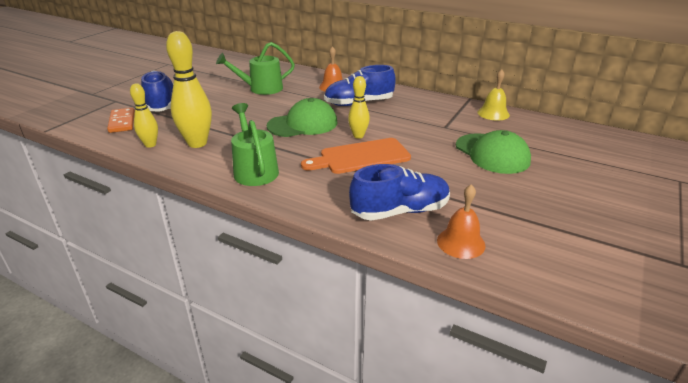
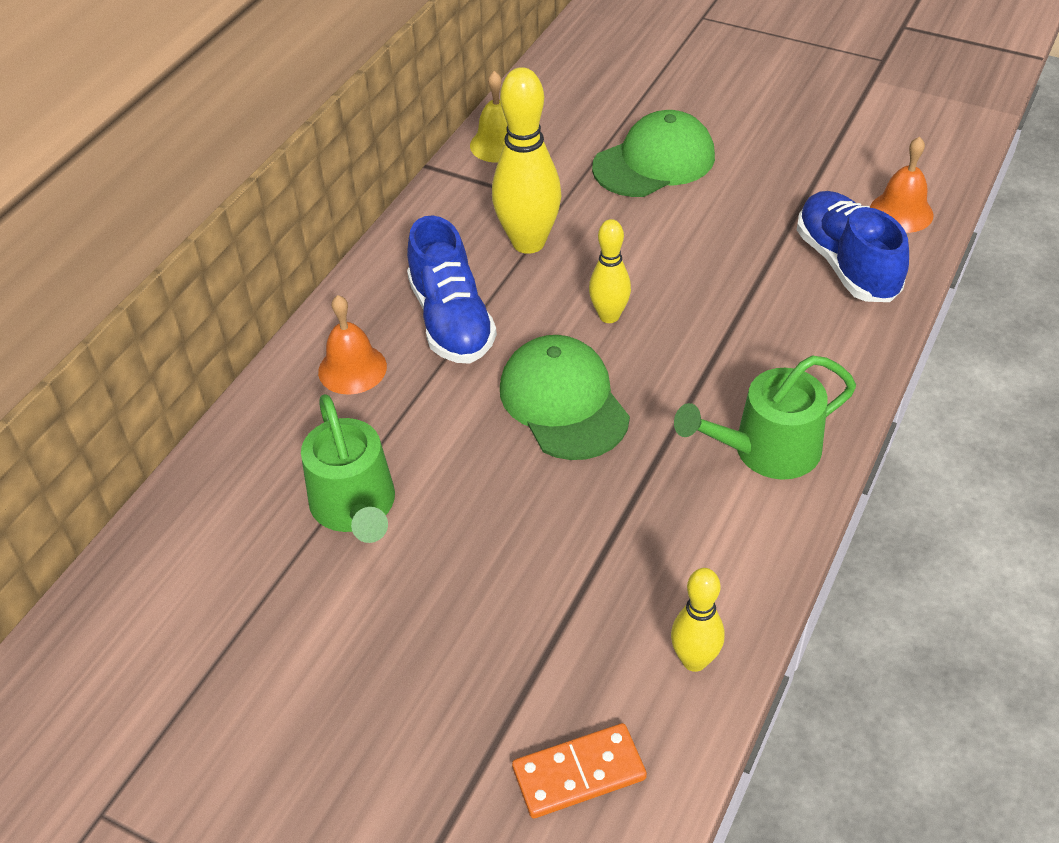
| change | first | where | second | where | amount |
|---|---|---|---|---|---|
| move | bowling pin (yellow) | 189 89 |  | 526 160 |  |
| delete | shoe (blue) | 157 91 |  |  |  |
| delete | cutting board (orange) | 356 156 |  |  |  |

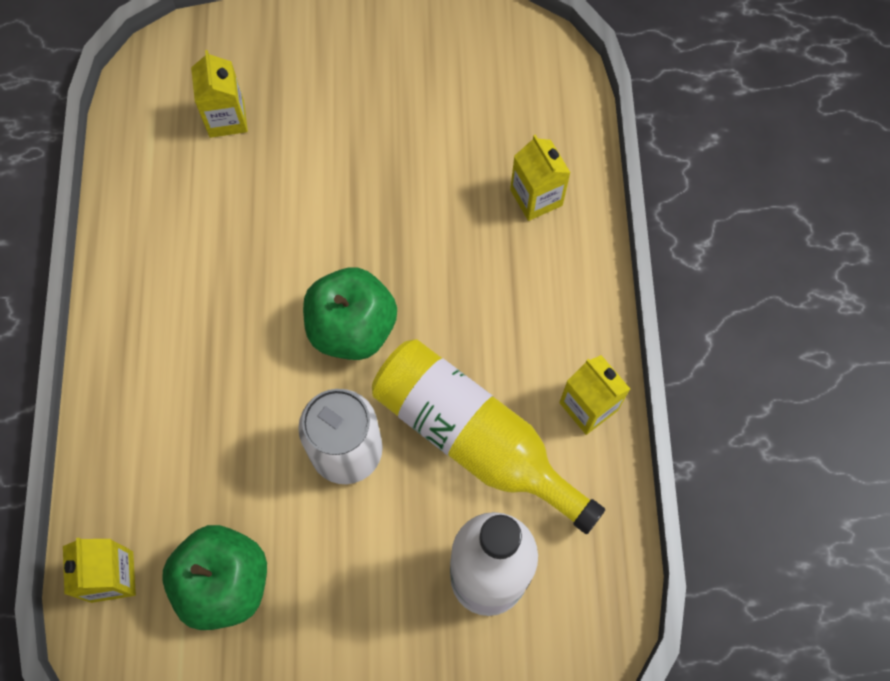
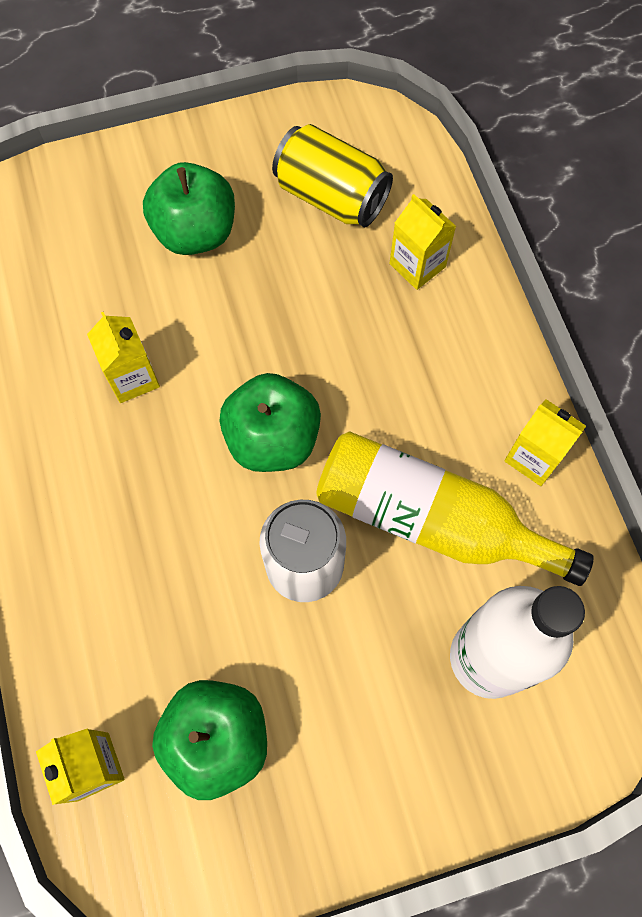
| change | first | where | second | where | amount |
|---|---|---|---|---|---|
| move | carton (yellow) | 219 94 |  | 123 357 |  |
| insert |  |  | apple (green) | 189 208 |  |
| insert |  |  | can (yellow) | 332 175 |  |

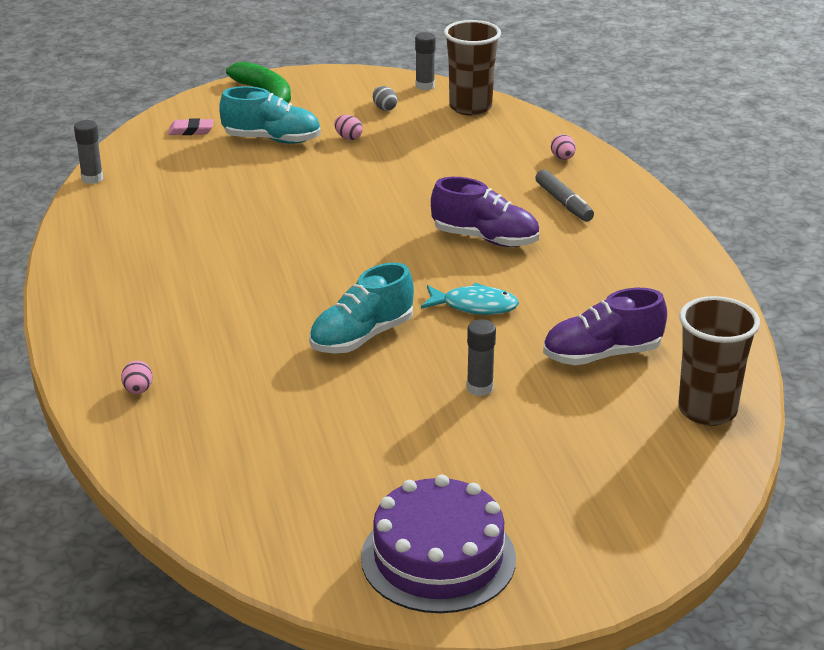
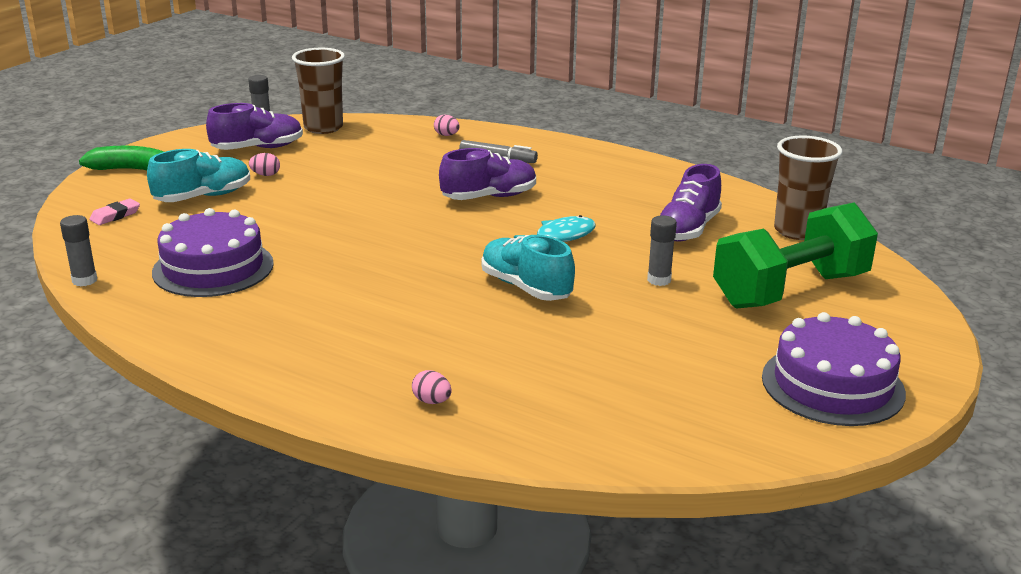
| change | first | where | second | where | amount |
|---|---|---|---|---|---|
| insert |  |  | cake (purple) | 213 252 |  |
| replace | egg (grey) | 385 98 | shoe (purple) | 254 126 |  |
| rotate | shoe (turquoise) | 361 308 |  | 528 268 | 135 degrees clockwise |
| insert |  |  | dumbbell (green) | 795 256 |  |

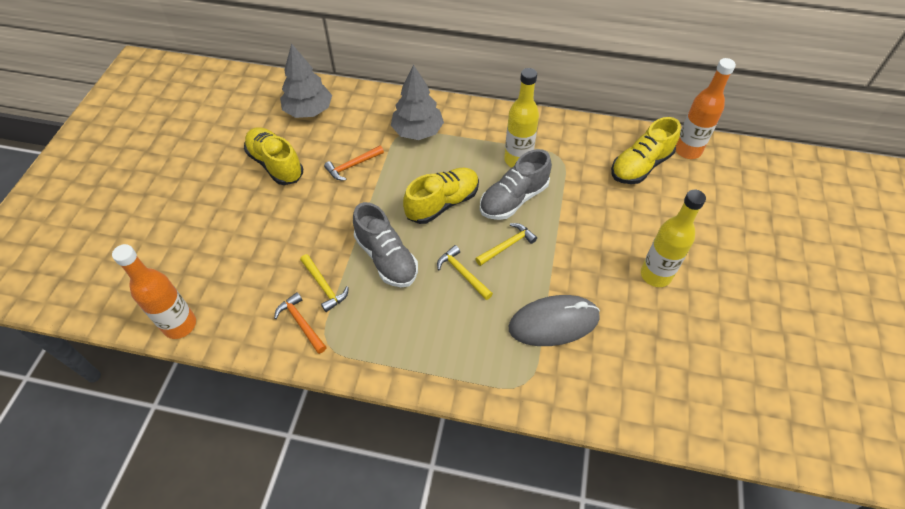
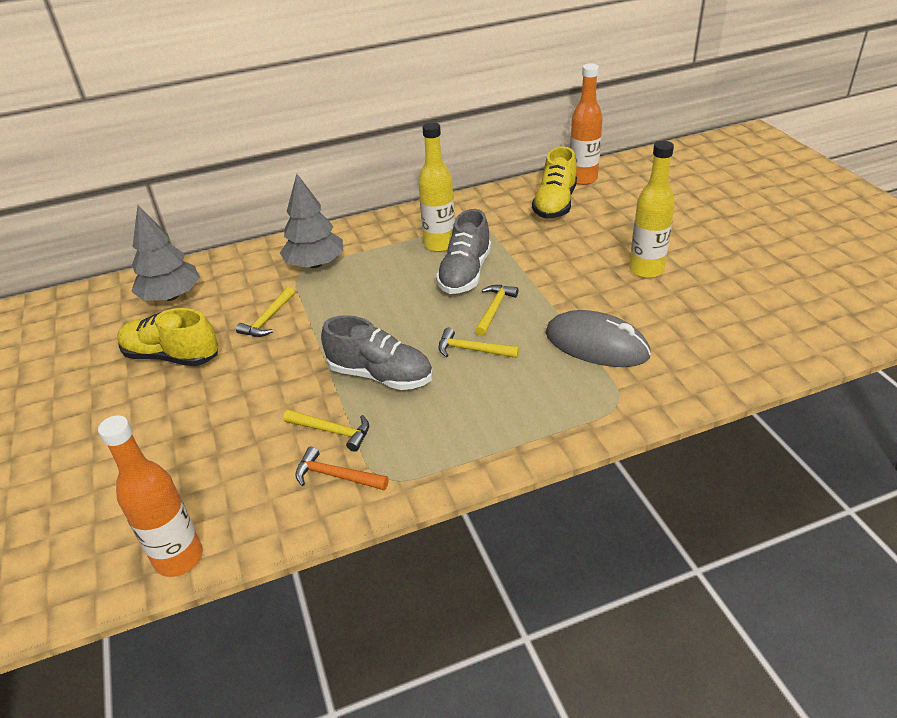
| change | first | where | second | where | amount |
|---|---|---|---|---|---|
| recolor | hammer (orange) | 354 162 | hammer (yellow) | 265 312 |  |
| rotate | mouse (grey) | 554 320 |  | 598 338 | 75 degrees clockwise |
| delete | shoe (yellow) | 441 196 |  |  |  |

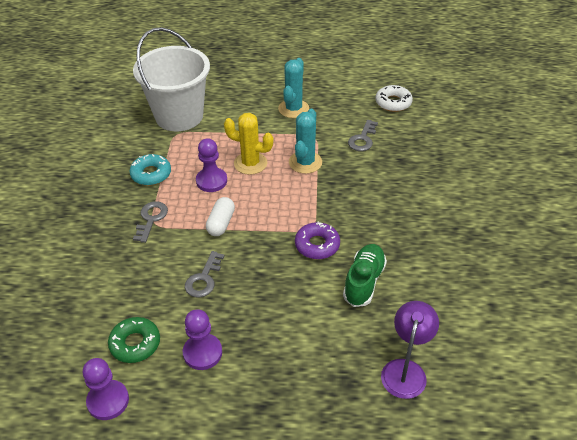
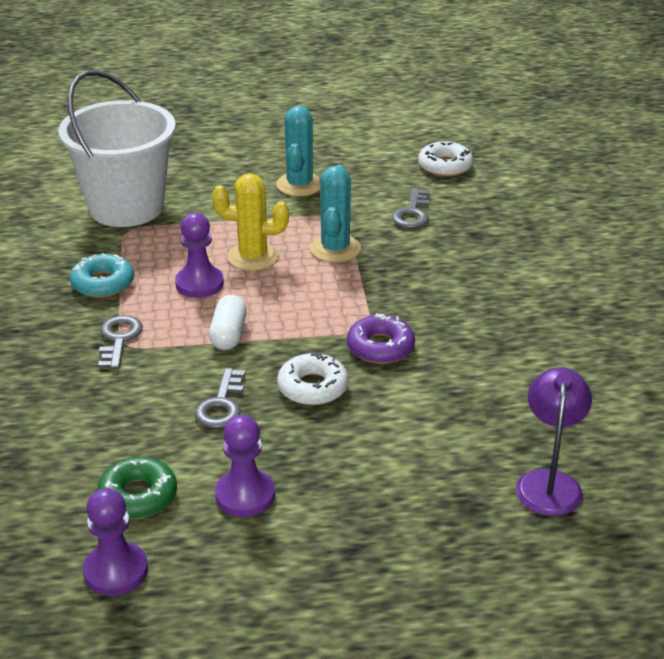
| change | first | where | second | where | amount |
|---|---|---|---|---|---|
| insert |  |  | donut (white) | 312 378 |  |
| delete | shoe (green) | 365 275 |  |  |  |

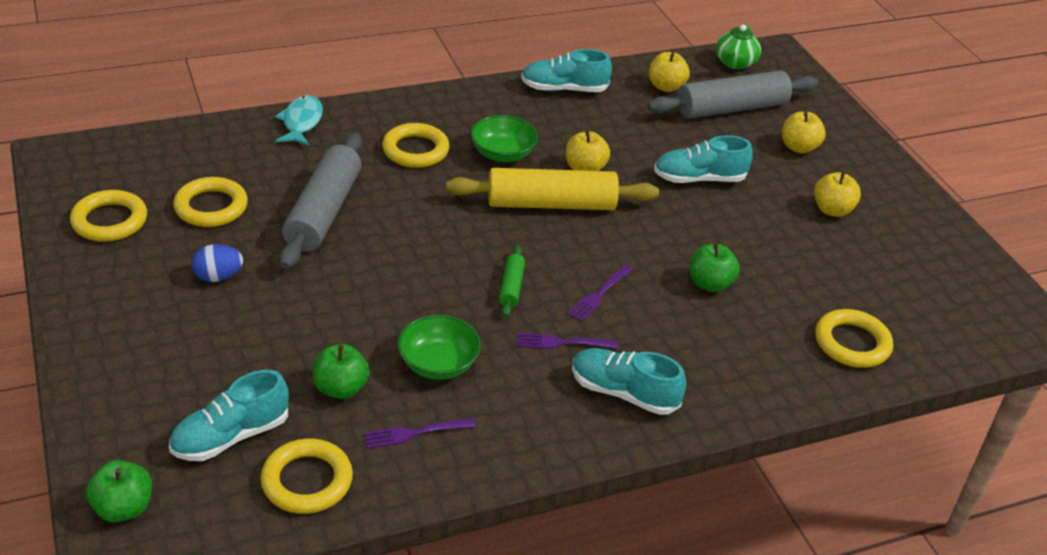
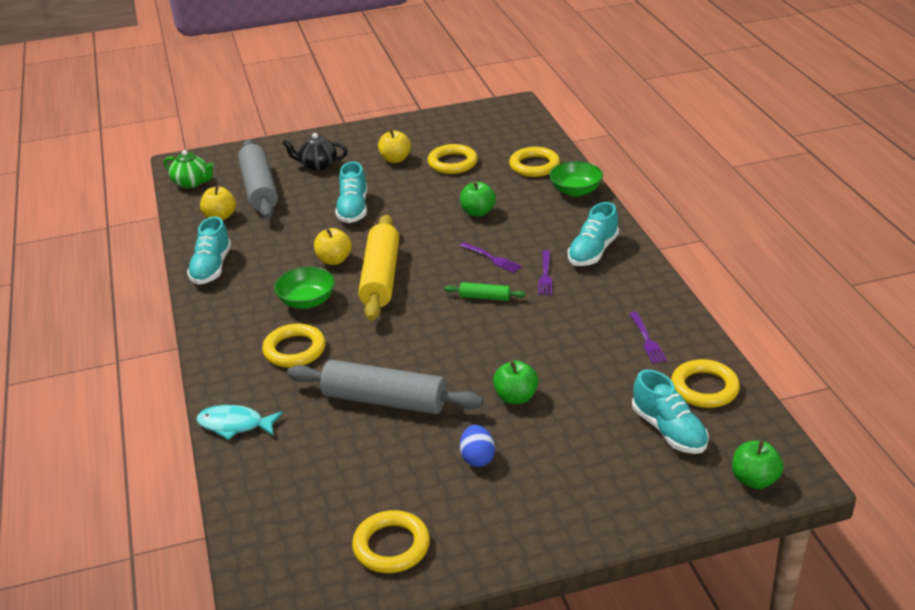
| change | first | where | second | where | amount |
|---|---|---|---|---|---|
| replace | apple (yellow) | 804 132 | teapot (black) | 315 152 |  |
| move | ring (yellow) | 210 202 |  | 452 159 |  |
| move | apple (green) | 341 371 |  | 515 382 |  |
| move | bowl (green) | 439 347 |  | 576 179 |  |

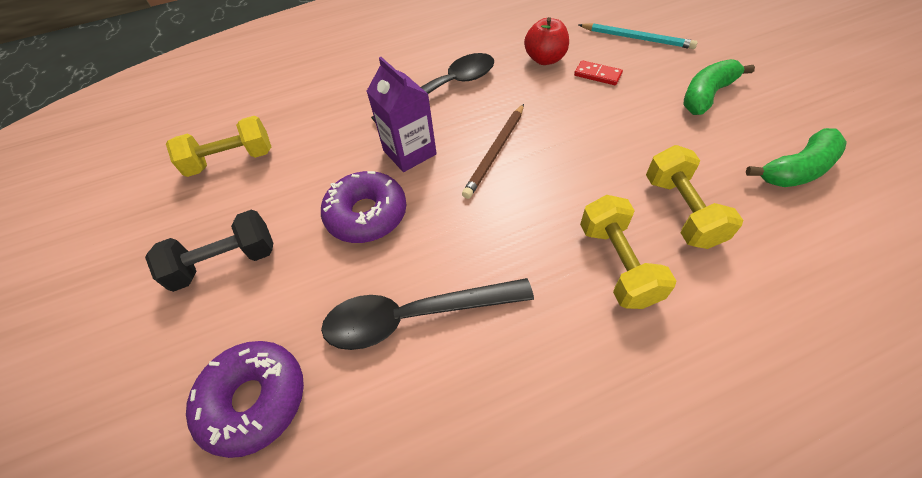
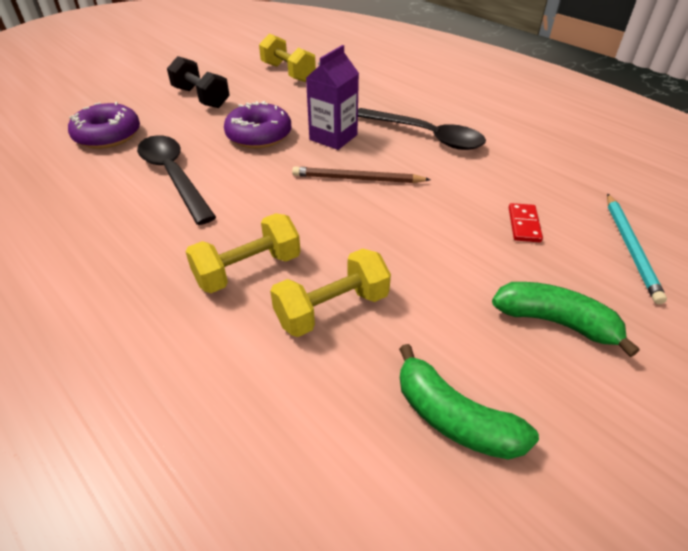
| change | first | where | second | where | amount |
|---|---|---|---|---|---|
| delete | apple (red) | 546 41 |  |  |  |

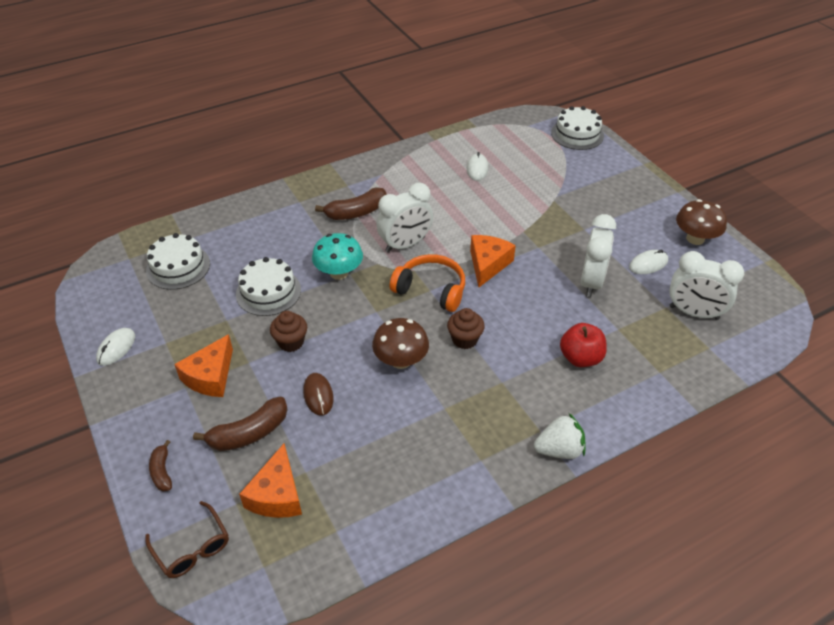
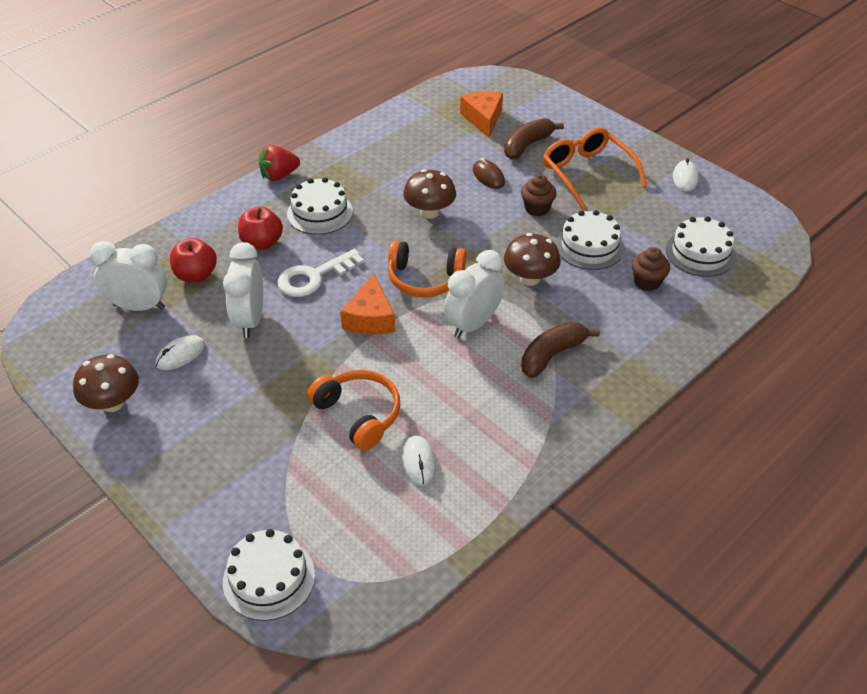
| change | first | where | second | where | amount |
|---|---|---|---|---|---|
| insert |  |  | apple (red) | 193 260 |  |
| recolor | strawberry (white) | 560 436 | strawberry (red) | 279 163 |  |
| insert |  |  | key (white) | 320 273 |  |
| insert |  |  | cake (white) | 320 206 |  |
| insert |  |  | headphones (orange) | 353 410 |  |
| recolor | mushroom (turquoise) | 337 256 | mushroom (brown) | 532 259 |  |
| replace | cheese (orange) | 203 365 | glasses (orange) | 595 168 |  |
| move | cupcake (brown) | 466 328 |  | 651 269 |  |
| delete | glasses (brown) | 187 539 |  |  |  |
| delete | banana (brown) | 160 466 |  |  |  |

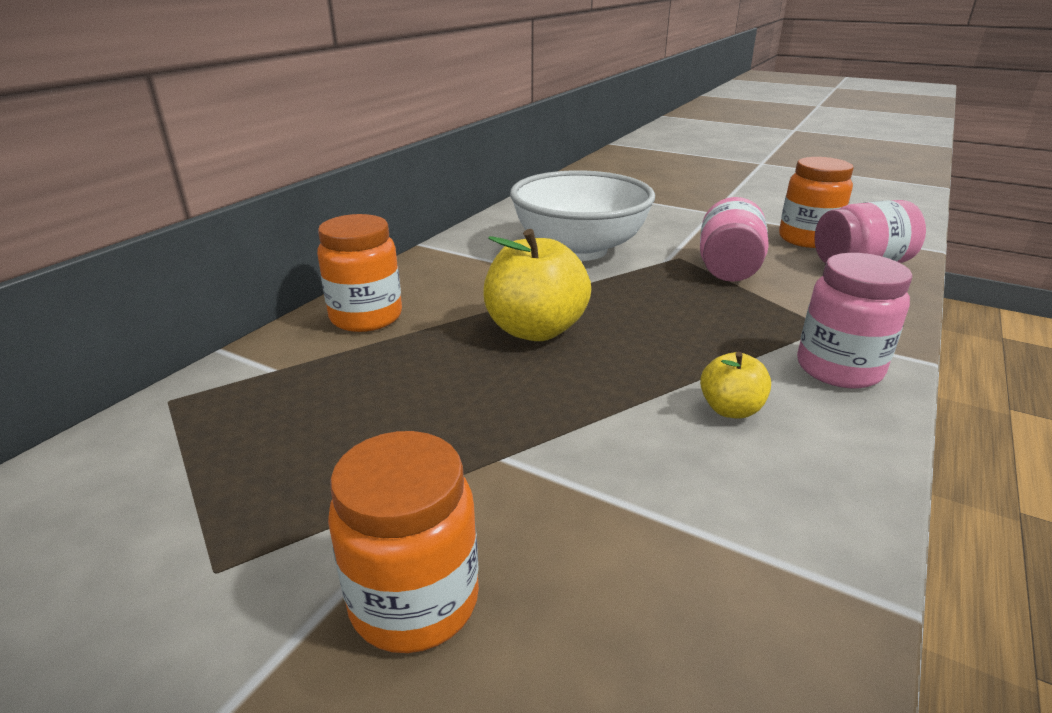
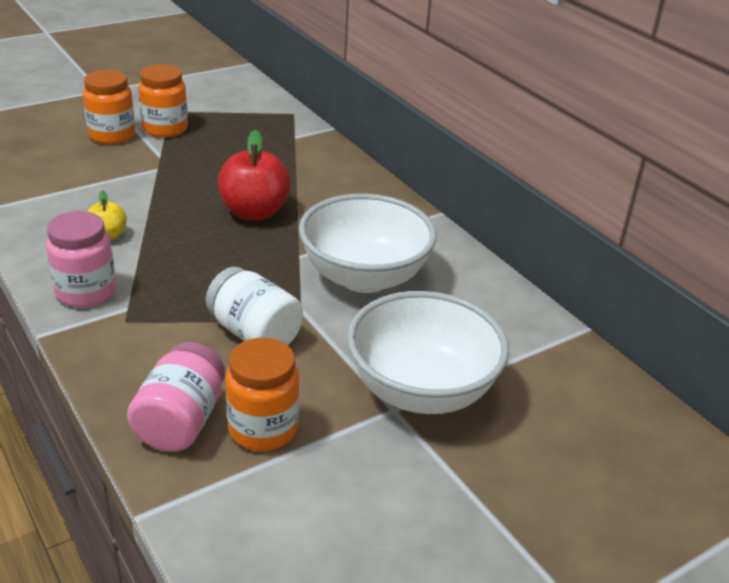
| change | first | where | second | where | amount |
|---|---|---|---|---|---|
| move | jar (orange) | 359 273 |  | 163 101 |  |
| recolor | jar (pink) | 734 239 | jar (white) | 254 306 |  |
| recolor | apple (yellow) | 537 285 | apple (red) | 254 175 |  |
| insert |  |  | bowl (white) | 428 352 |  |

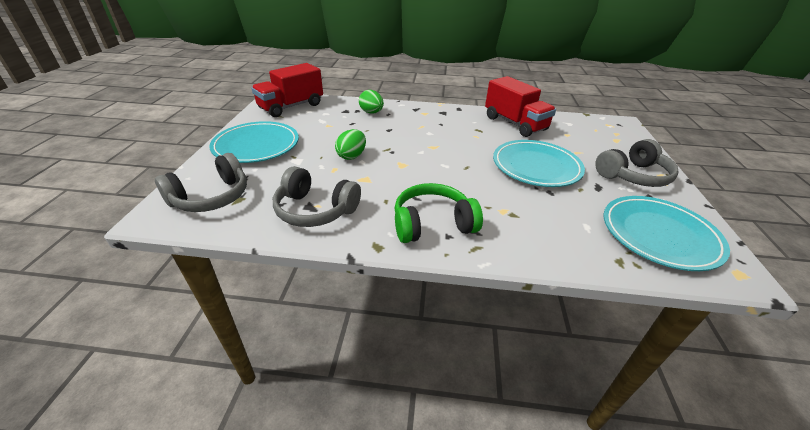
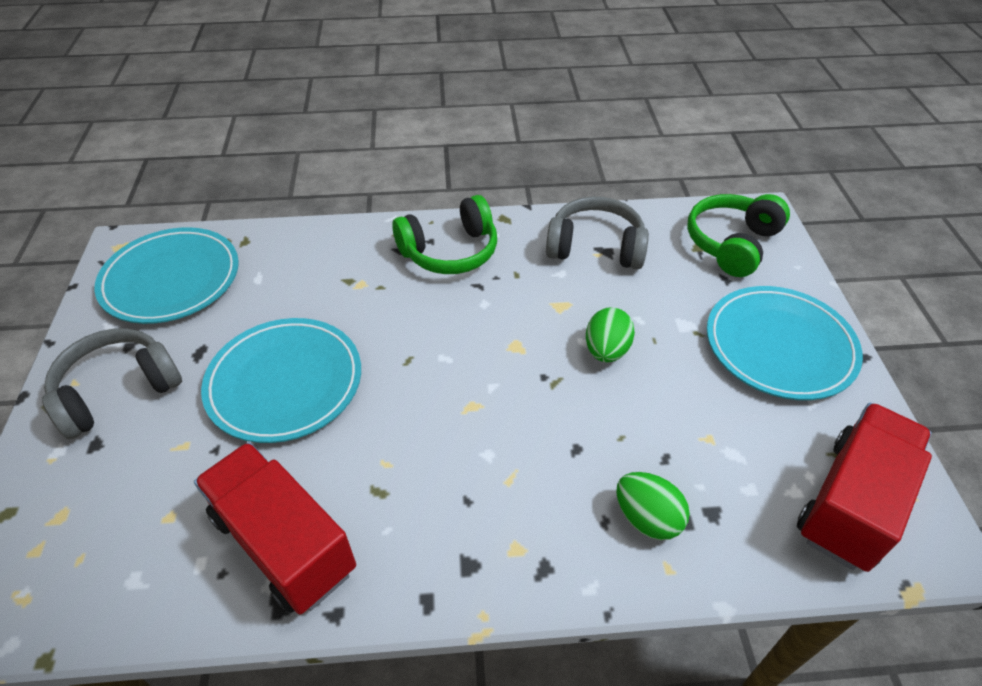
| change | first | where | second | where | amount |
|---|---|---|---|---|---|
| recolor | headphones (grey) | 201 182 | headphones (green) | 738 235 |  |

